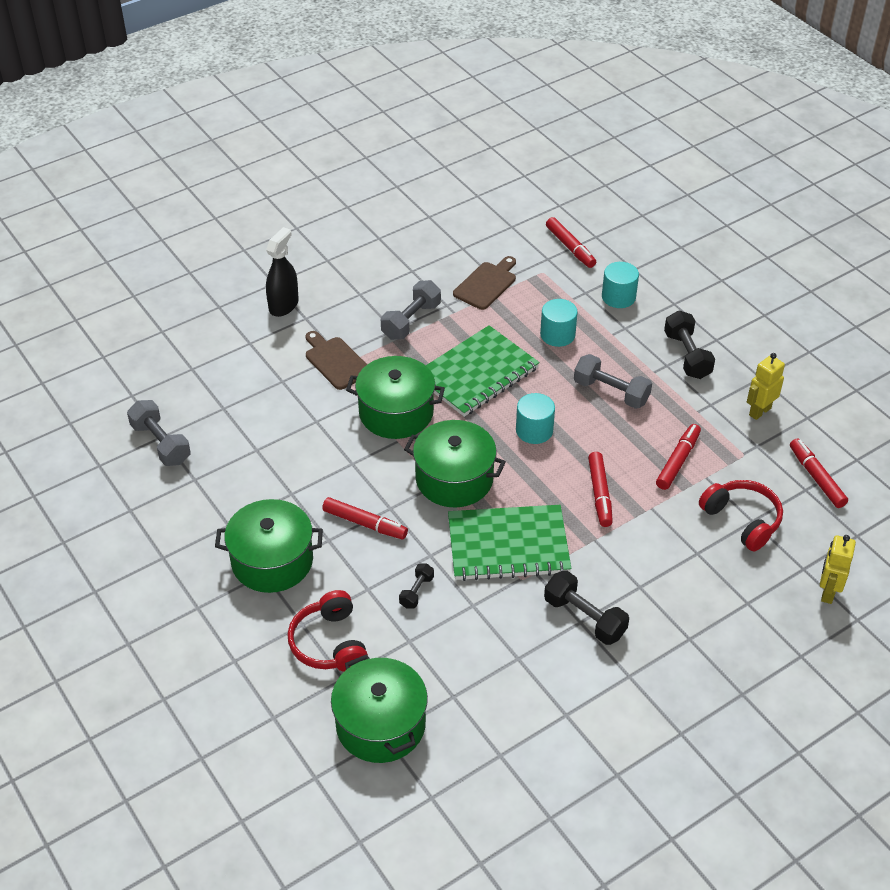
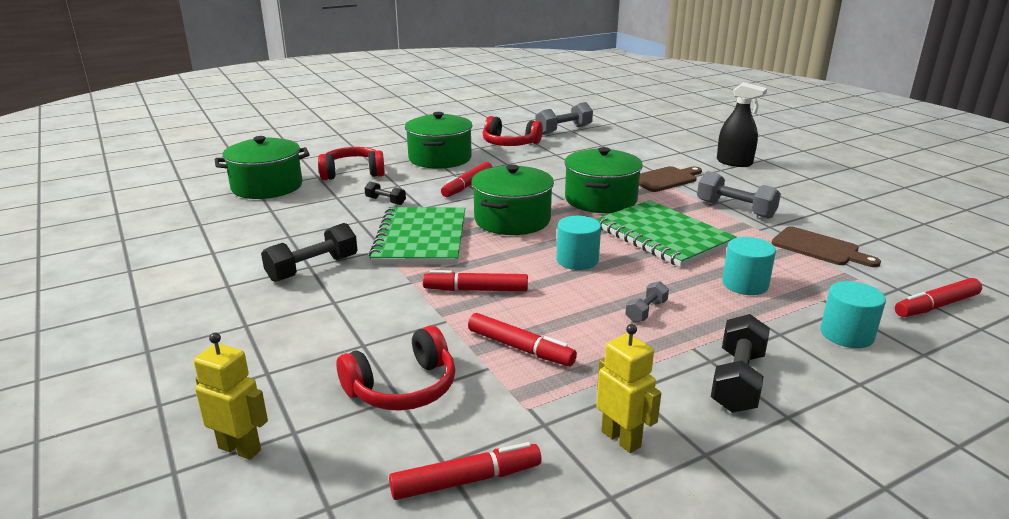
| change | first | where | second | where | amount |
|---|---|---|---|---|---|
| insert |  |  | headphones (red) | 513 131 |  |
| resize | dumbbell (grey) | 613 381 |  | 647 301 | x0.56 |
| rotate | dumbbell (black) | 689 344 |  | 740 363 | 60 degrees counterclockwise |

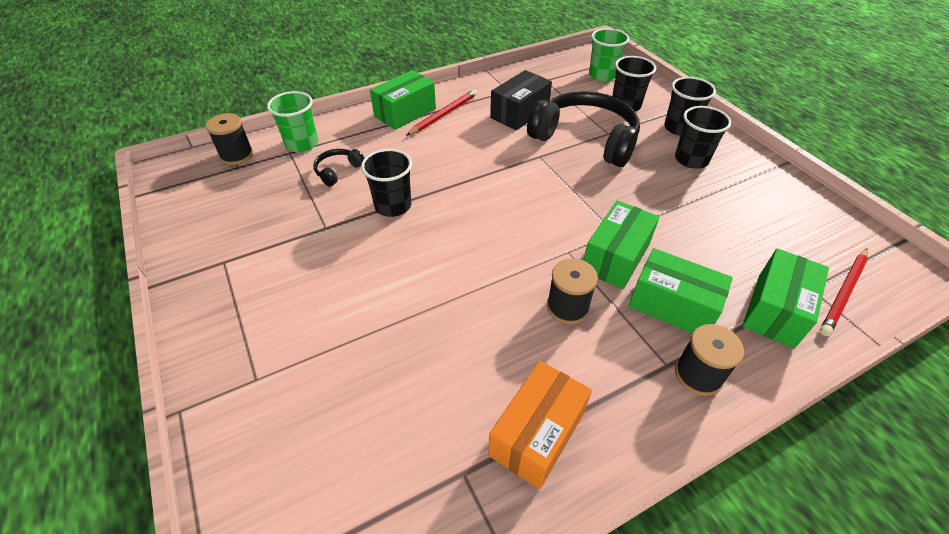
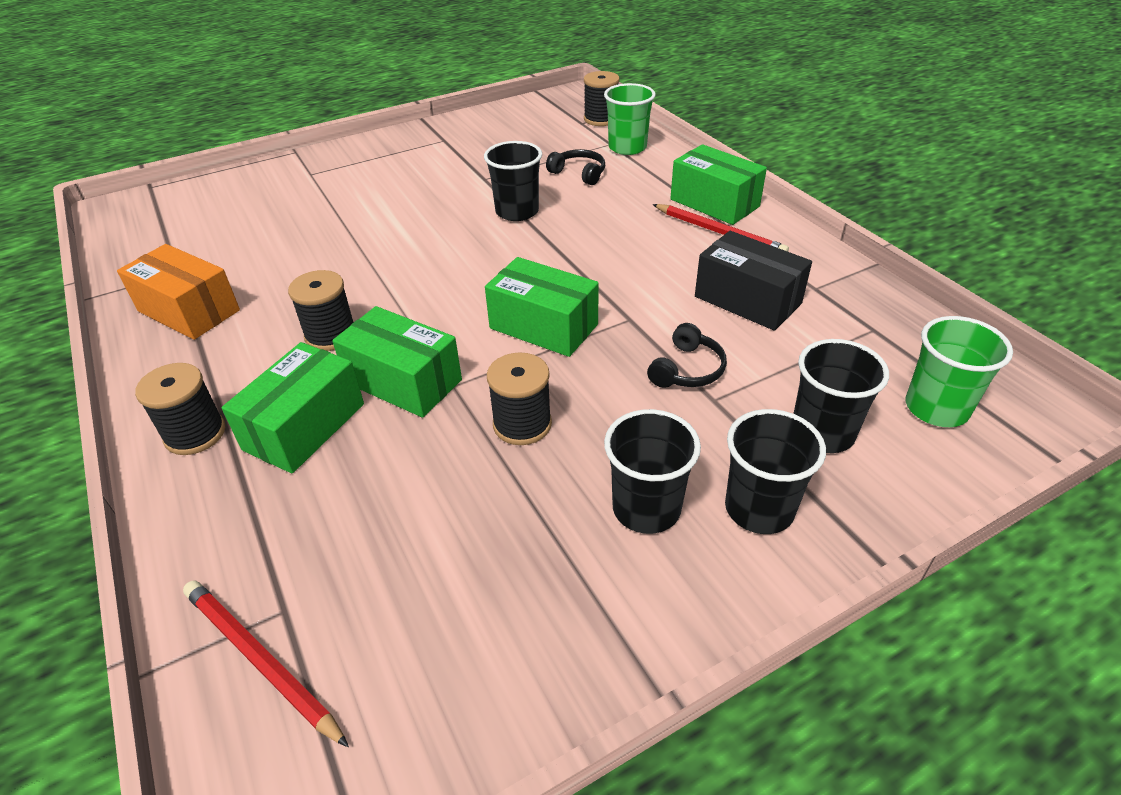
| change | first | where | second | where | amount |
|---|---|---|---|---|---|
| move | box (green) | 785 298 |  | 542 307 |  |
| insert |  |  | spool (black) | 519 398 |  |
| resize | headphones (black) | 583 129 |  | 687 355 | x0.43 |

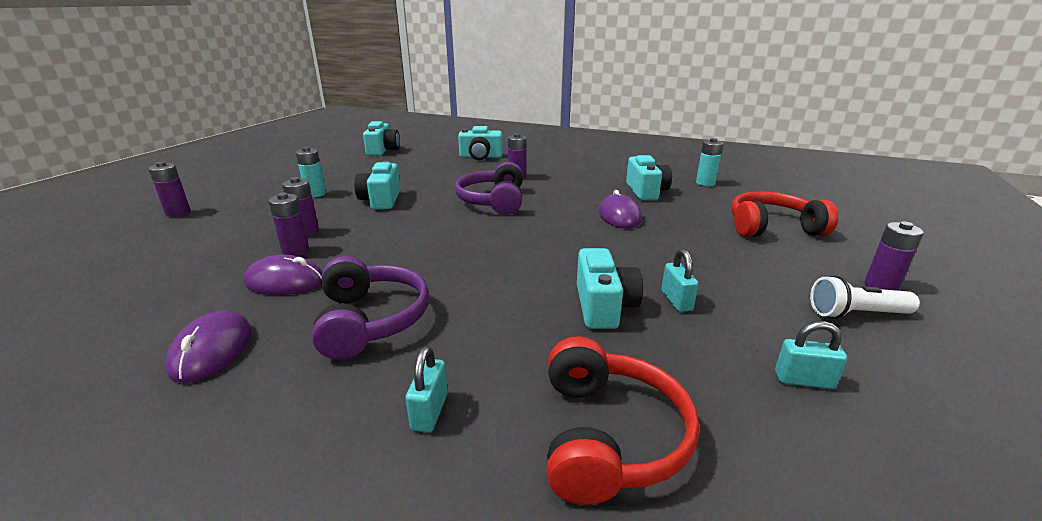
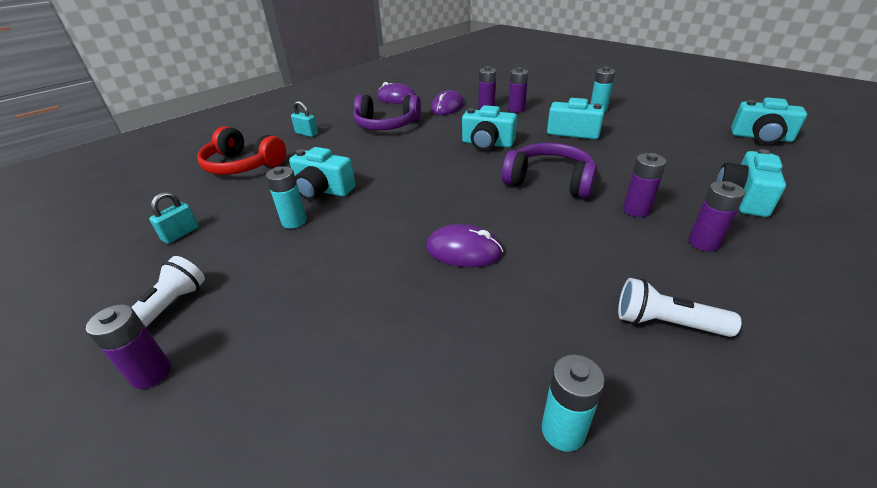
| change | first | where | second | where | amount |
|---|---|---|---|---|---|
| replace | padlock (turquoise) | 680 280 | battery (turquoise) | 286 197 |  |
| move | camera (turquoise) | 649 177 |  | 489 128 |  |
| insert |  |  | flashlight (white) | 679 307 |  |
| move | battery (purple) | 169 189 |  | 716 216 |  |
| delete | headphones (red) | 784 214 |  |  |  |

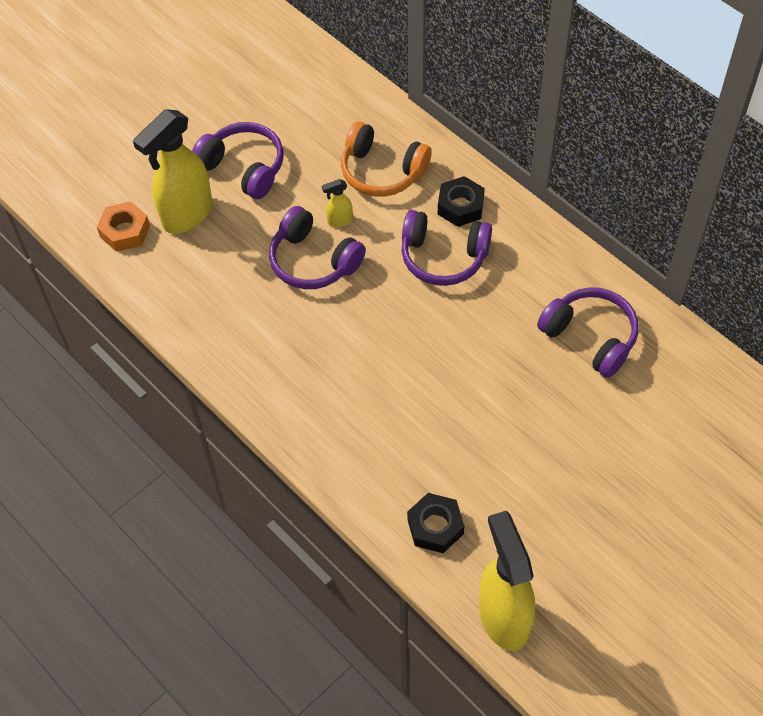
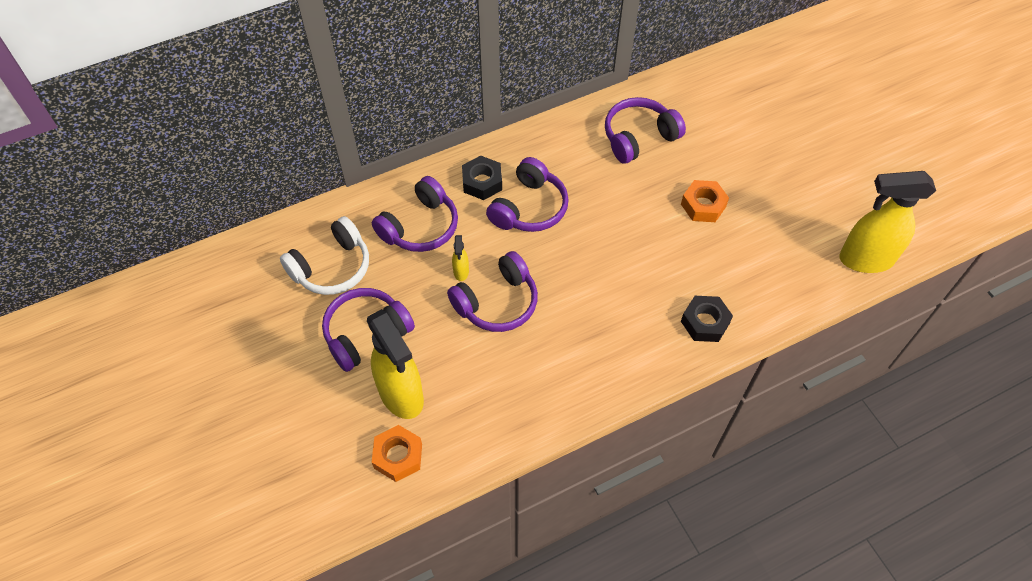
| change | first | where | second | where | amount |
|---|---|---|---|---|---|
| insert |  |  | headphones (white) | 324 255 |  |
| recolor | headphones (orange) | 386 159 | headphones (purple) | 415 214 |  |
| insert |  |  | nut (orange) | 705 201 |  |
| move | nut (black) | 435 523 |  | 707 319 |  |

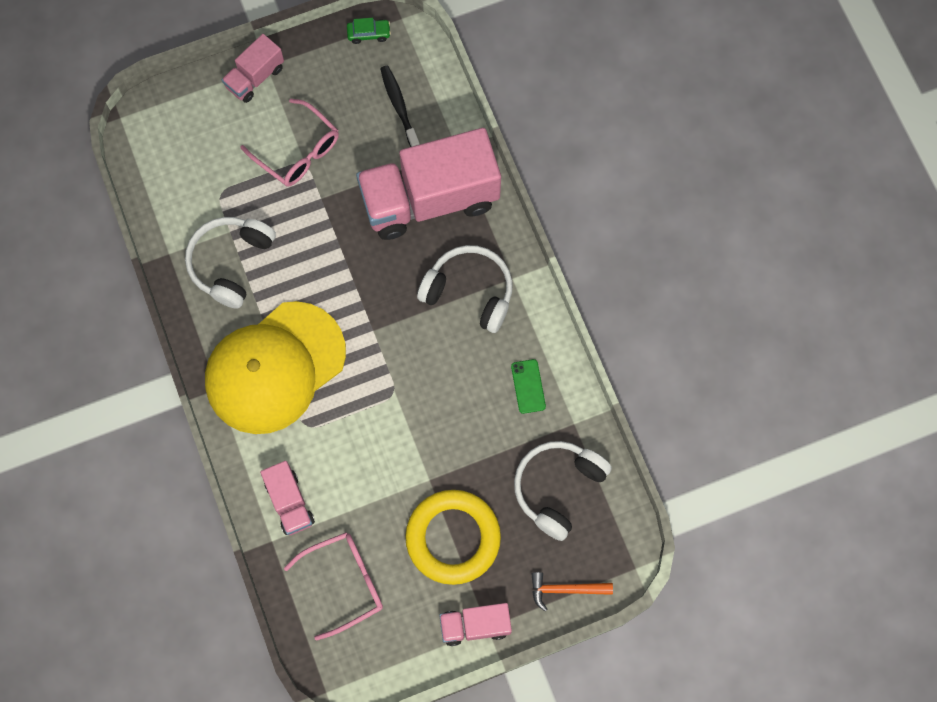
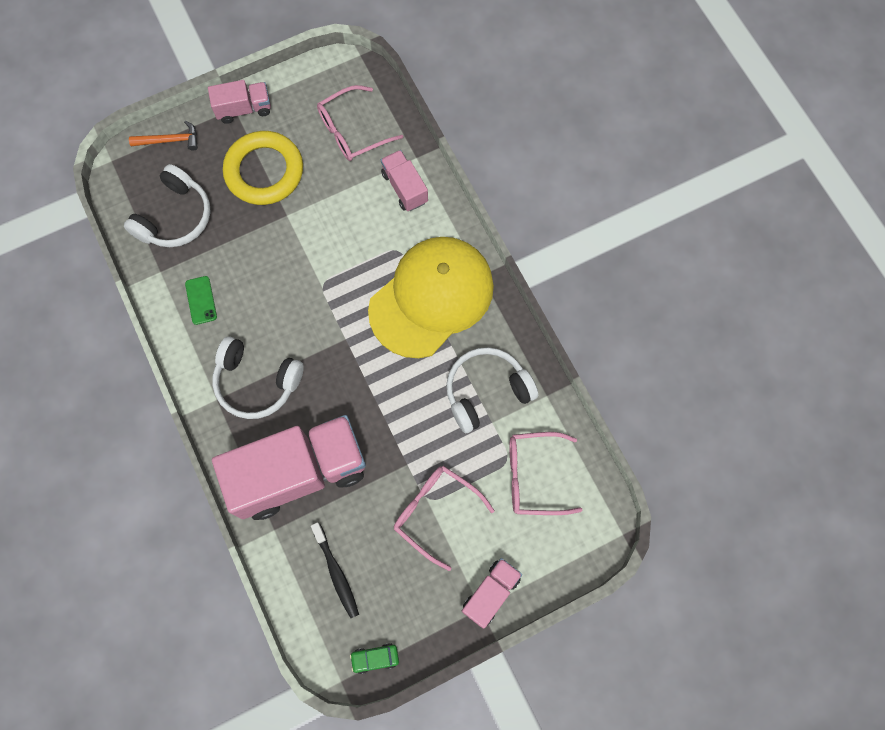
| change | first | where | second | where | amount |
|---|---|---|---|---|---|
| rotate | headphones (white) | 230 263 |  | 492 390 | 135 degrees counterclockwise |
| insert |  |  | glasses (pink) | 546 473 |  |

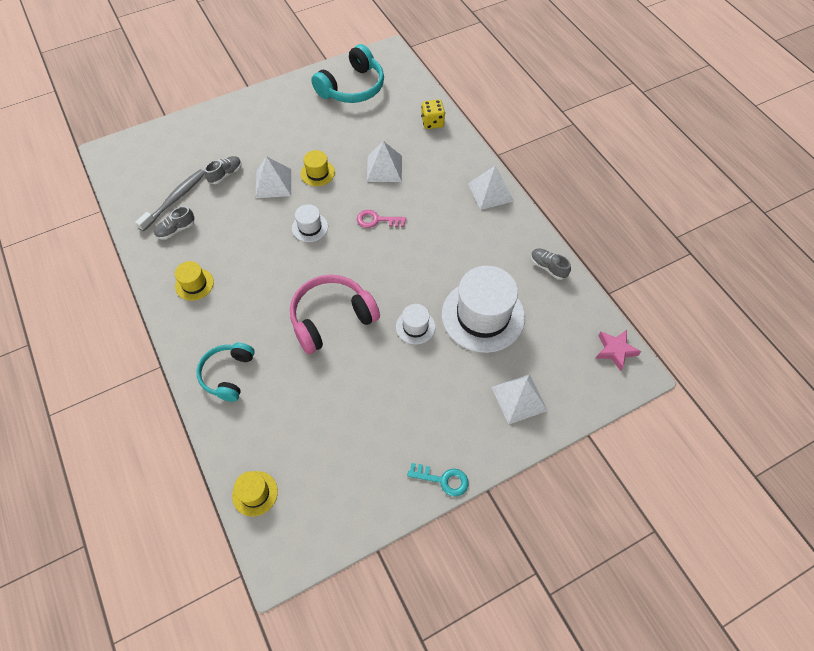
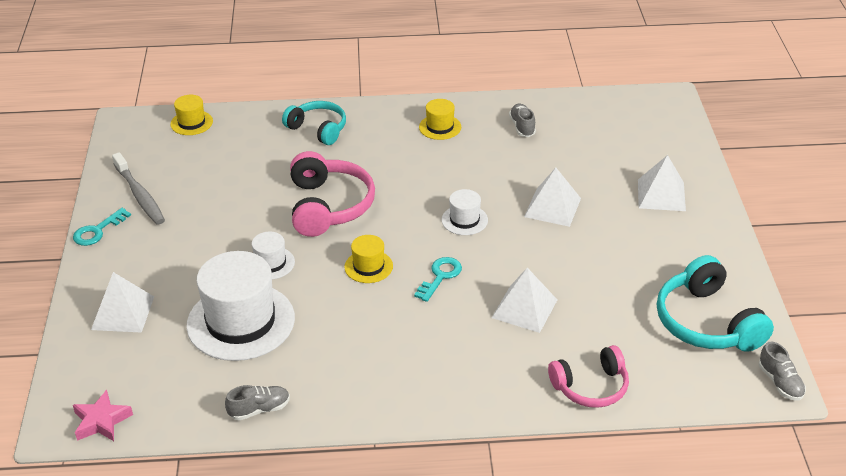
| change | first | where | second | where | amount |
|---|---|---|---|---|---|
| move | toothbrush (grey) | 170 200 |  | 138 188 |  |
| move | hat (yellow) | 317 168 |  | 368 259 |  |
| recolor | key (pink) | 381 219 | key (turquoise) | 438 279 |  |
| replace | dice (yellow) | 433 114 | headphones (pink) | 588 376 |  |
| move | pyramid (white) | 491 187 |  | 662 183 |  |
| move | shoe (grey) | 223 170 |  | 782 371 |  |

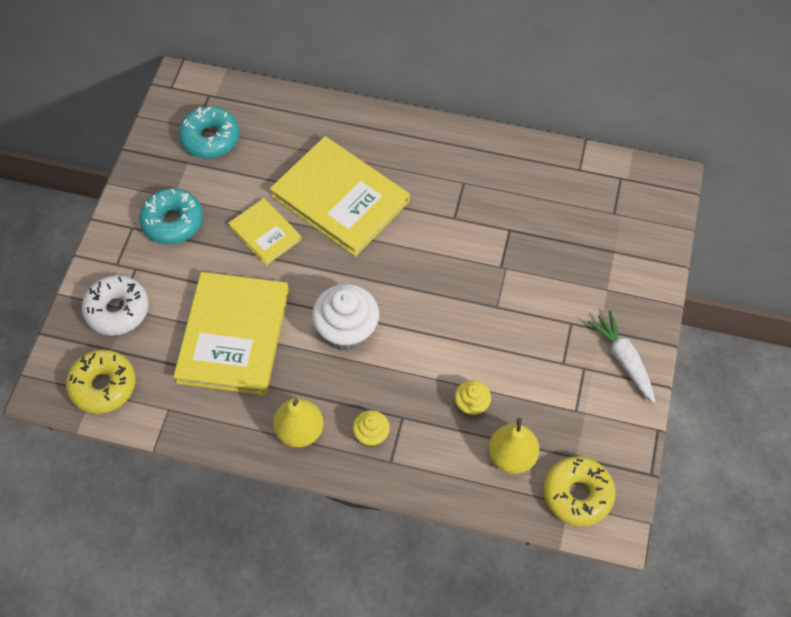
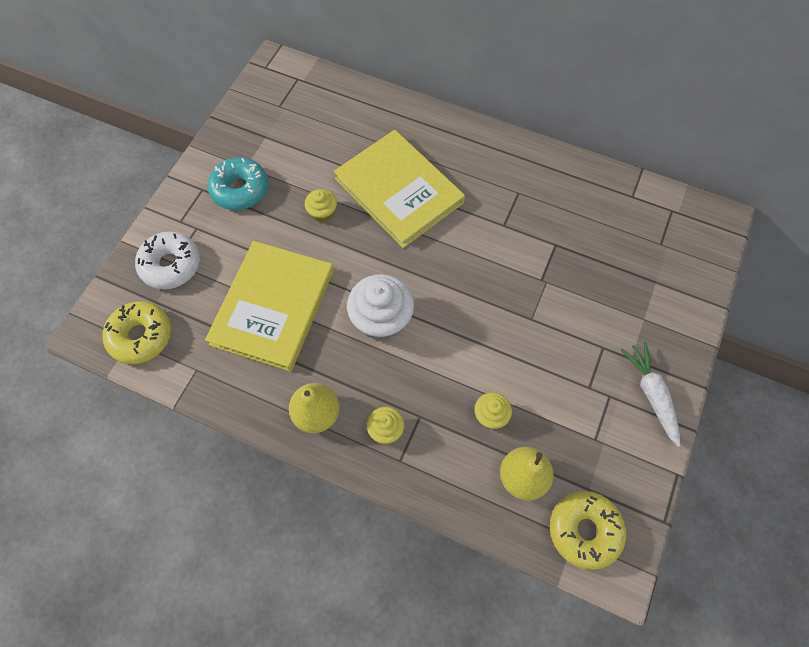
| change | first | where | second | where | amount |
|---|---|---|---|---|---|
| replace | book (yellow) | 265 231 | cupcake (yellow) | 321 205 |  |
| delete | donut (turquoise) | 209 132 |  |  |  |

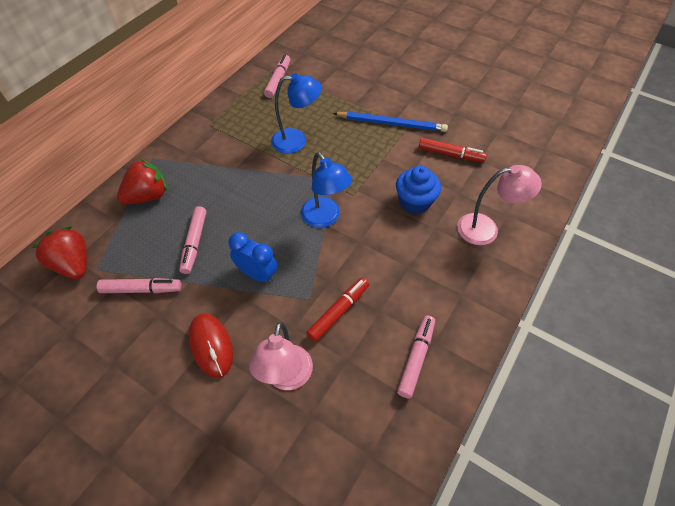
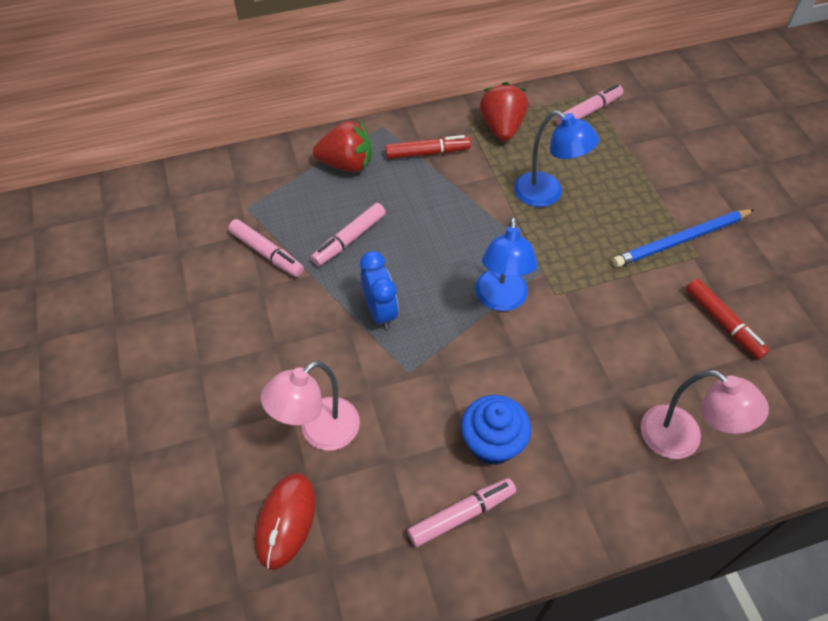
| change | first | where | second | where | amount |
|---|---|---|---|---|---|
| move | mouse (red) | 211 345 |  | 285 521 |  |
| move | marker (red) | 337 310 |  | 428 147 |  |
| move | cupcake (blue) | 418 190 |  | 496 430 |  |
| move | strawberry (red) | 59 252 |  | 504 111 |  |
| rotate | pencil (blue) | 390 122 |  | 683 238 | 105 degrees clockwise |

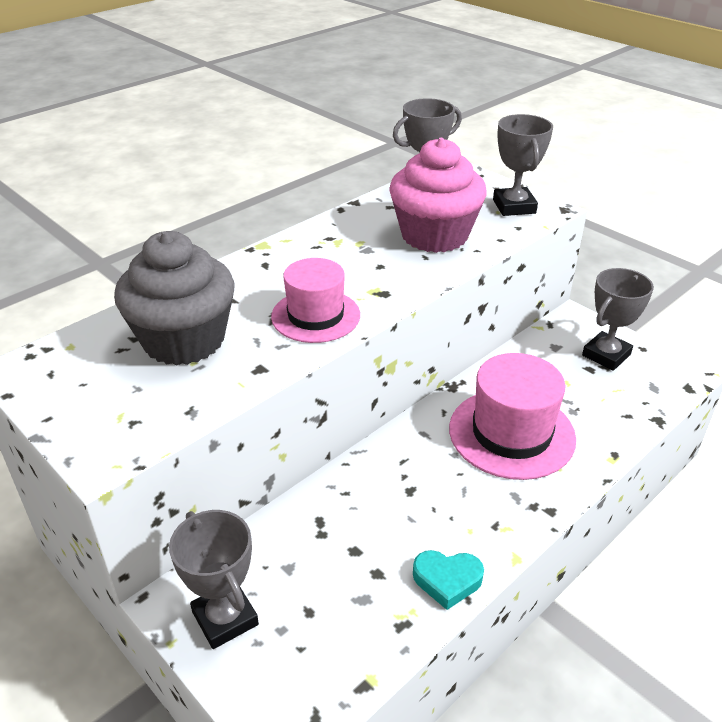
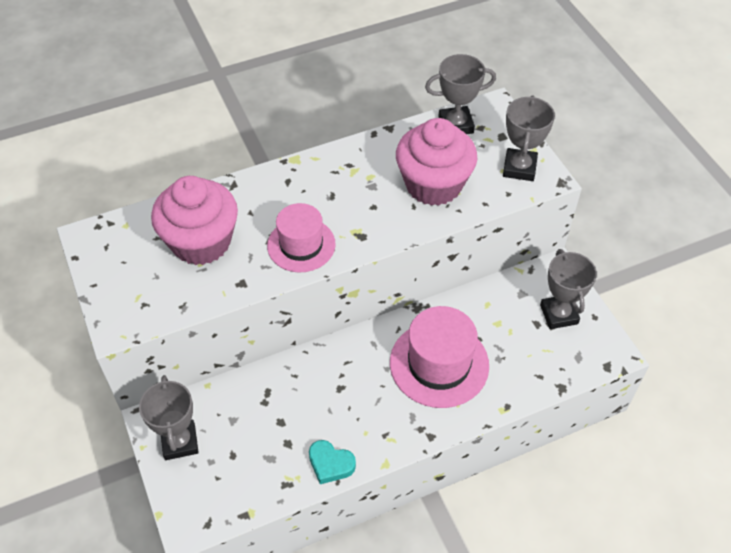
| change | first | where | second | where | amount |
|---|---|---|---|---|---|
| recolor | cupcake (grey) | 174 298 | cupcake (pink) | 194 220 |  |
| rotate | trophy (grey) | 618 319 |  | 568 289 | 75 degrees counterclockwise |

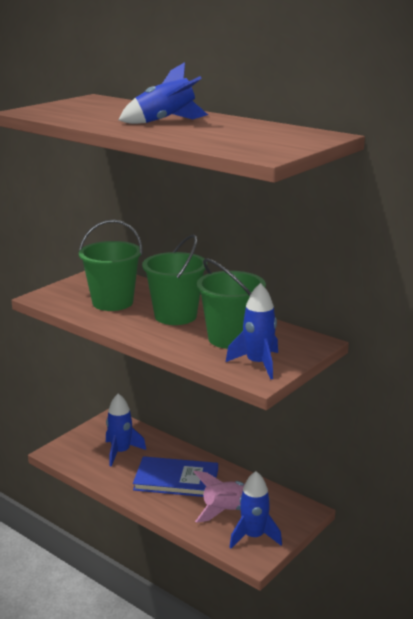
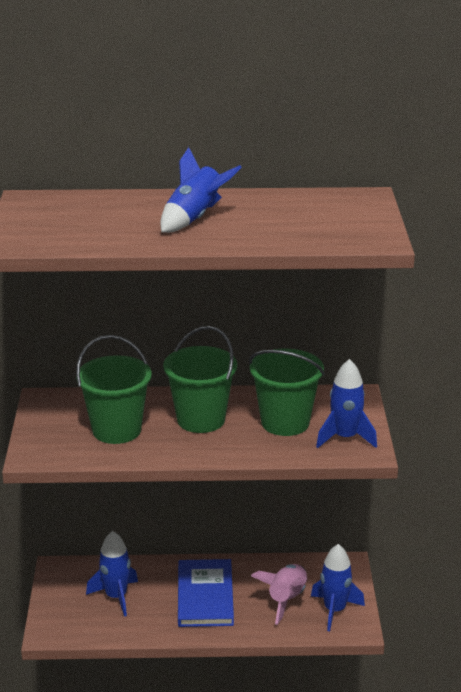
| change | first | where | second | where | amount |
|---|---|---|---|---|---|
| rotate | book (blue) | 175 476 |  | 206 593 | 60 degrees counterclockwise |

